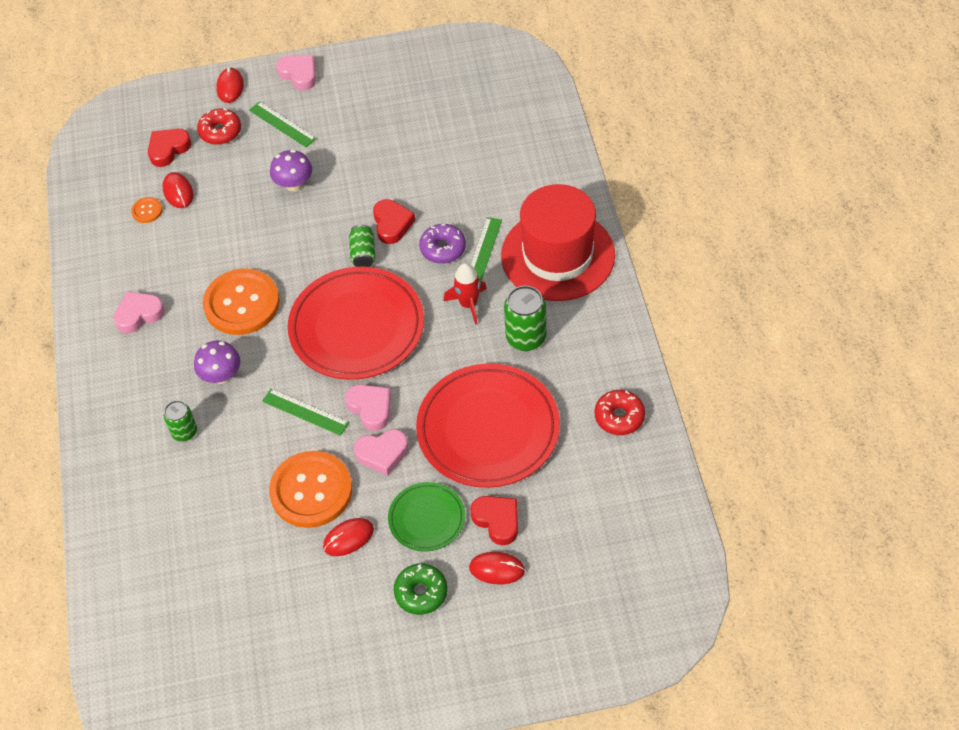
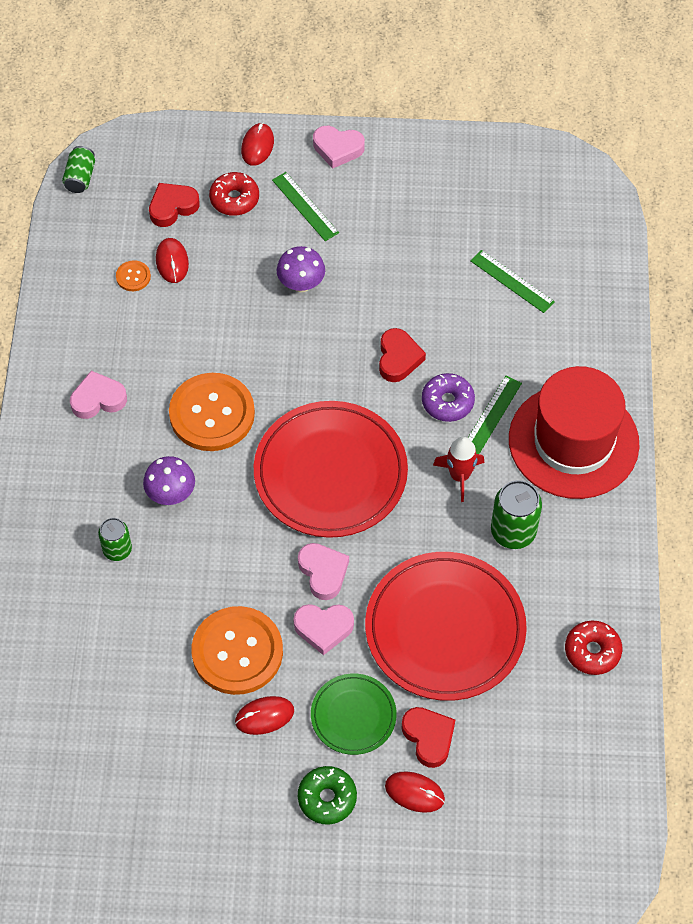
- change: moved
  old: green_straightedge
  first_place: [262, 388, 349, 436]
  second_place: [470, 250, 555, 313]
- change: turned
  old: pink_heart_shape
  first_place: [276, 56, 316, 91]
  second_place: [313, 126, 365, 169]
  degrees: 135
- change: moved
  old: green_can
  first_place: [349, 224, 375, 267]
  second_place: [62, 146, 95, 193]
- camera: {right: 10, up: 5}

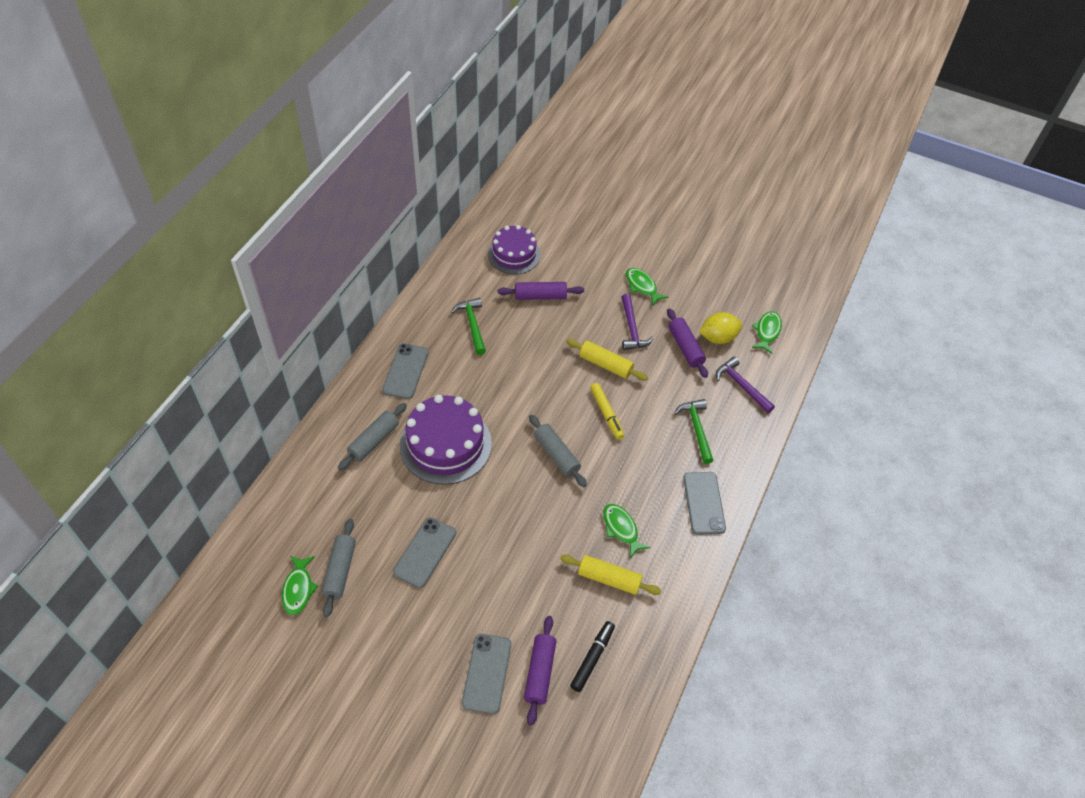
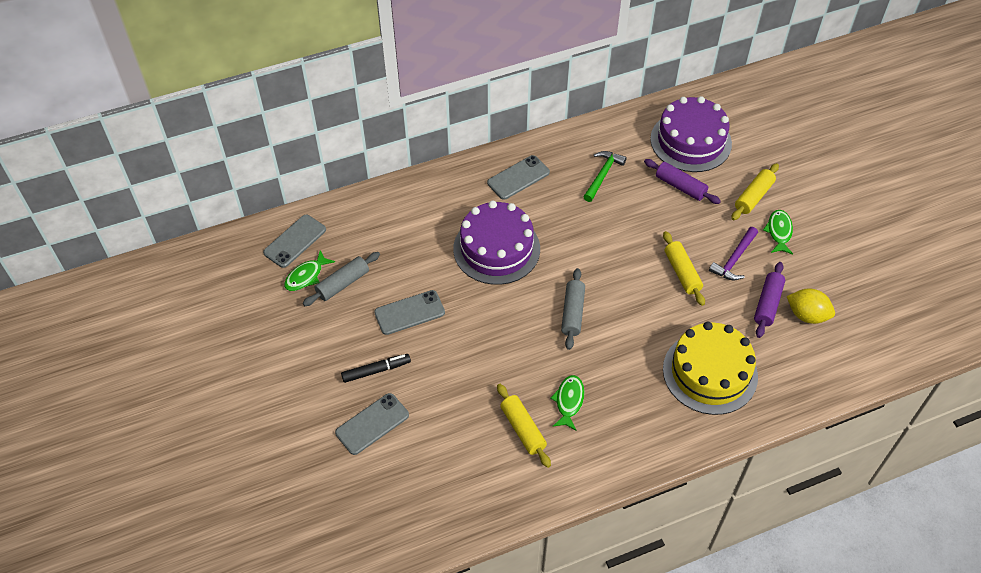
- change: removed
  old: grey_pastry_roller
  first_place: [338, 403, 407, 470]
- change: resized
  old: violet_cake
  first_place: [488, 225, 540, 274]
  second_place: [650, 96, 732, 172]
  factor: 1.51
- change: removed
  old: violet_pastry_roller
  first_place: [524, 616, 556, 726]
- change: moved
  old: ebony_marker_pen
  first_place: [570, 621, 615, 692]
  second_place: [341, 354, 411, 383]
- change: removed
  old: bright_yellow_marker_pen
  first_place: [590, 383, 624, 440]
- change: replaced
  old: green_carpenter's_hammer
  new: bright_yellow_cake
  first_place: [674, 399, 714, 464]
  second_place: [663, 322, 758, 415]
- change: moved
  old: grey_smartphone
  first_place: [683, 472, 726, 535]
  second_place: [263, 215, 326, 268]
- change: removed
  old: violet_carpenter's_hammer
  first_place: [716, 357, 775, 413]
- change: removed
  old: green_fish_figure
  first_place: [752, 311, 782, 354]
- change: added
  new: bright_yellow_pastry_roller
  second_place: [731, 163, 779, 221]
- camera: {right: 45, up: 0}

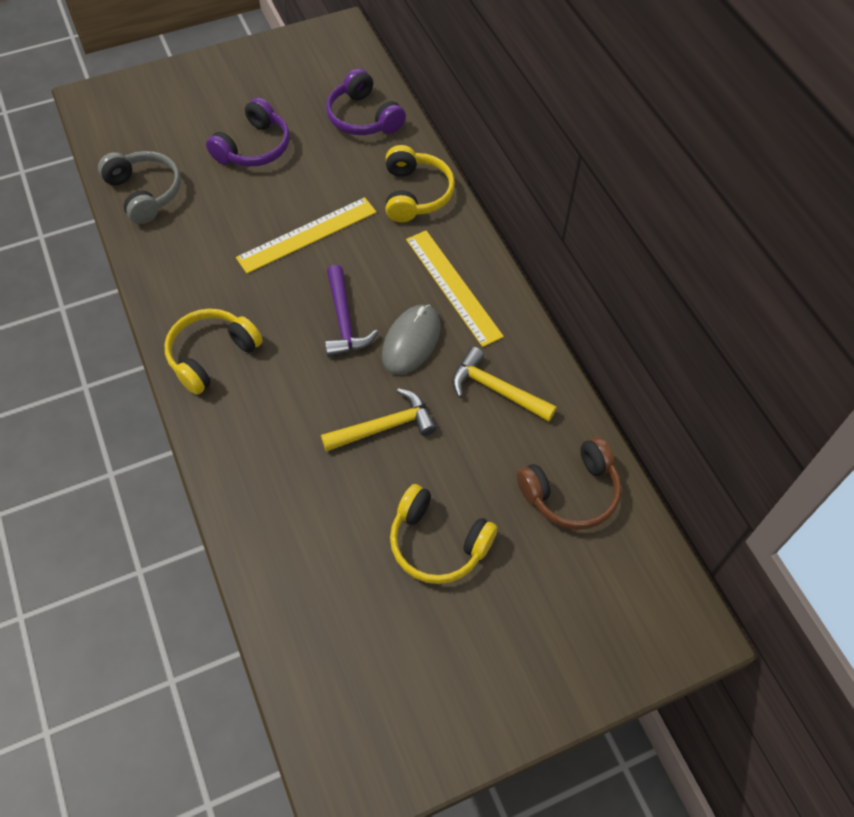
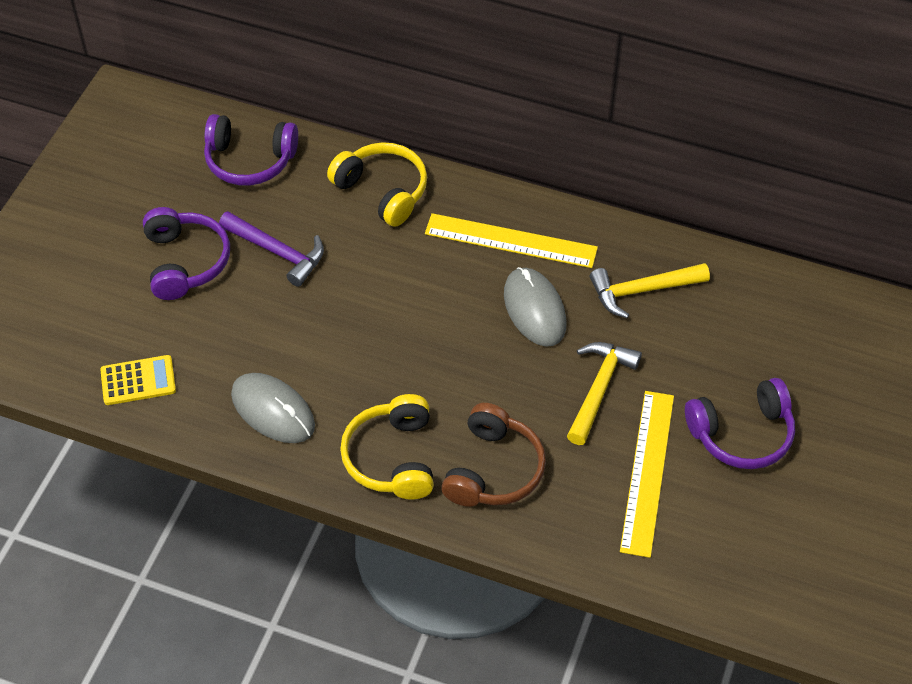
- change: replaced
  old: grey_headphones
  new: bright_yellow_calculator
  first_place: [98, 151, 181, 224]
  second_place: [100, 355, 176, 405]
- change: moved
  old: bright_yellow_straightedge
  first_place: [236, 197, 377, 274]
  second_place: [620, 391, 674, 558]
- change: moved
  old: violet_carpenter's_hammer
  first_place: [325, 265, 378, 357]
  second_place: [219, 211, 324, 287]
- change: recoloured
  old: bright_yellow_headphones
  new: violet_headphones
  first_place: [390, 484, 498, 584]
  second_place: [685, 378, 795, 469]
- change: moved
  old: brown_headphones
  first_place: [517, 437, 622, 530]
  second_place: [441, 403, 546, 507]
- change: added
  new: grey_PC_mouse
  second_place: [231, 373, 315, 443]
- camera: {right: -45, up: -5}

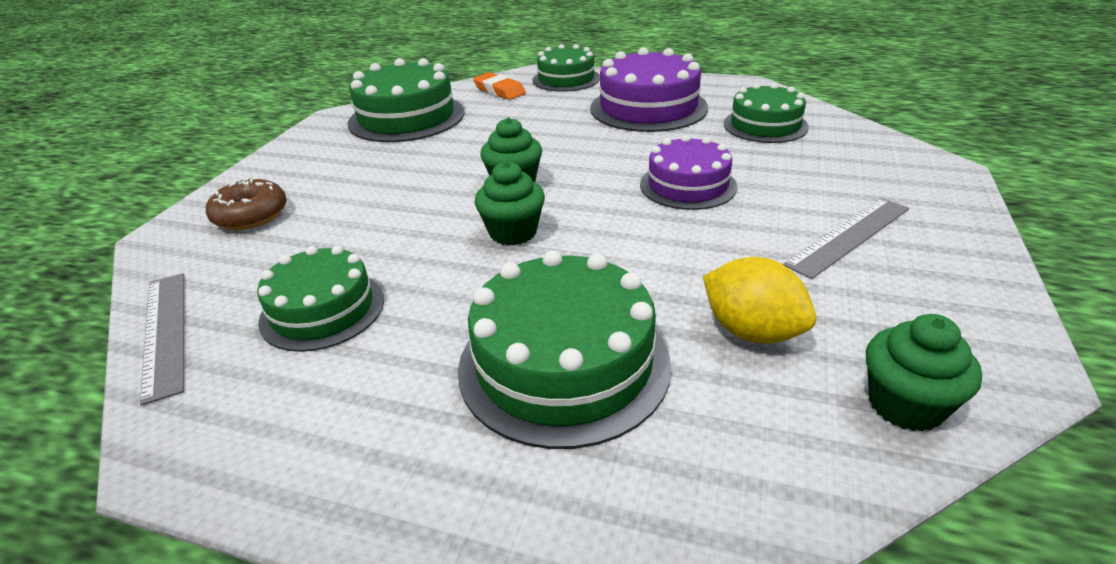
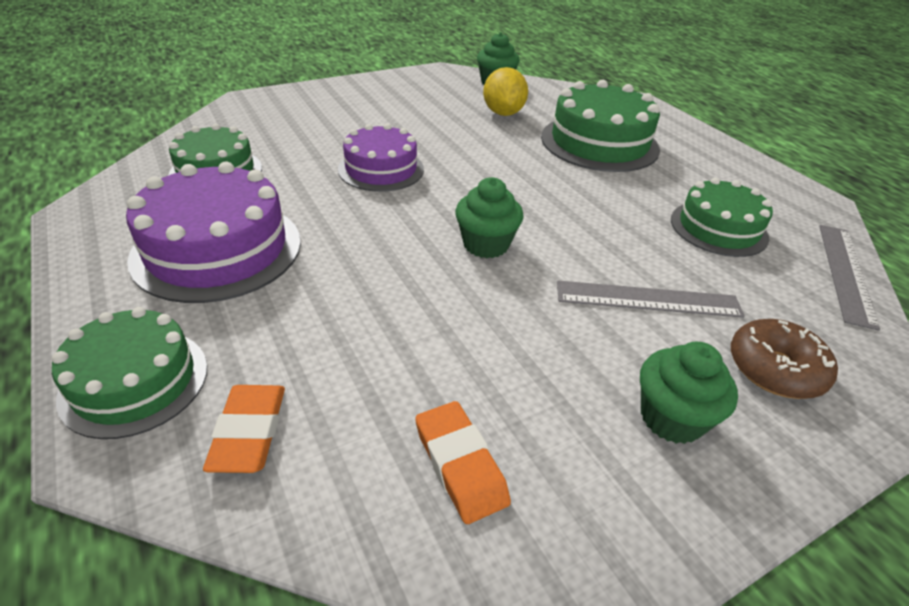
- change: replaced
  old: green_cake
  new: orange-coloured_gum_eraser
  first_place: [347, 58, 464, 142]
  second_place: [415, 401, 511, 524]
- change: moved
  old: green_cupcake
  first_place: [475, 161, 545, 245]
  second_place: [640, 342, 738, 444]
- change: moved
  old: grey_straightedge
  first_place: [783, 198, 909, 279]
  second_place: [557, 281, 745, 318]
- camera: {right: -140, up: 5}

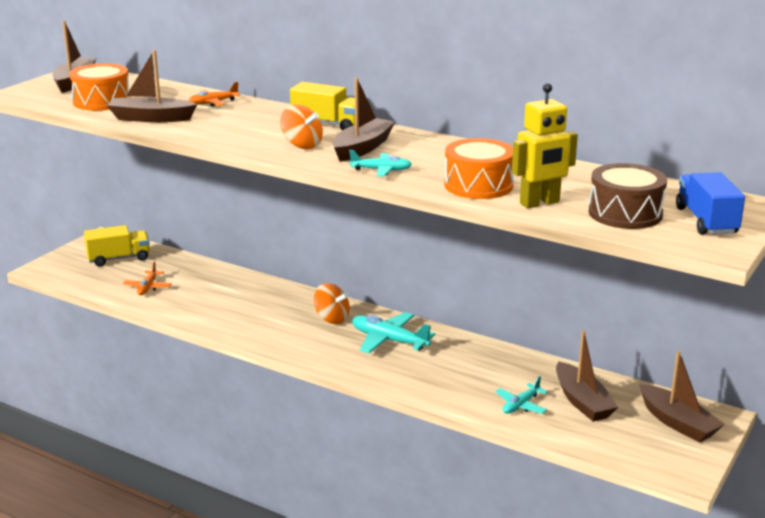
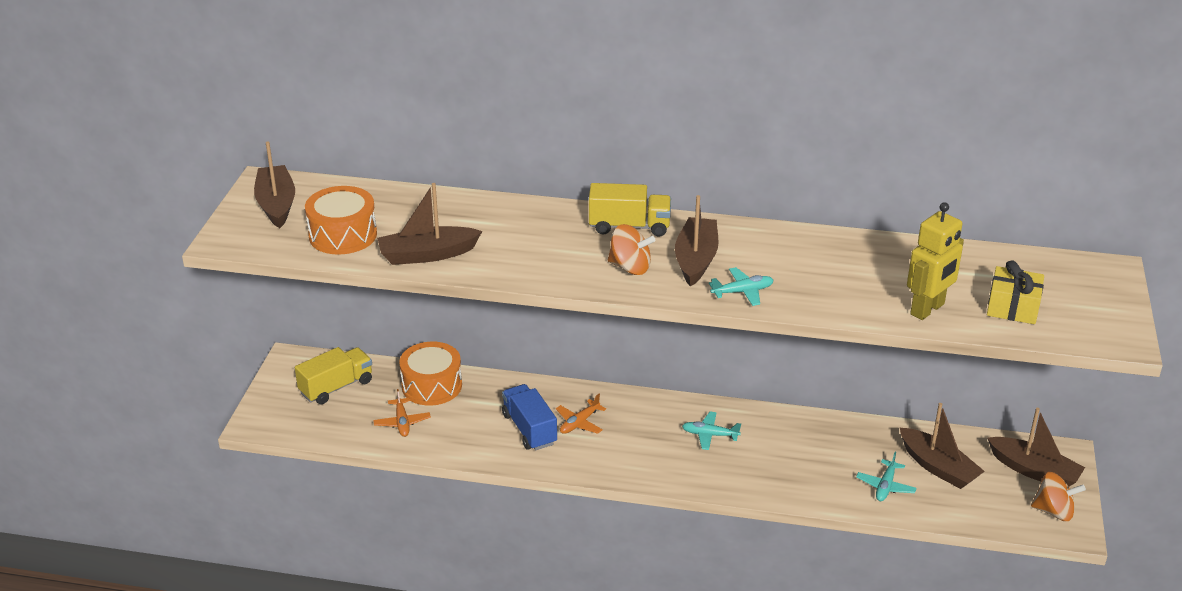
- change: moved
  old: orange-coloured_plane
  first_place: [189, 82, 241, 106]
  second_place: [556, 394, 606, 434]
- change: moved
  old: orange-coloured_toy_top
  first_place: [314, 283, 350, 324]
  second_place: [1031, 472, 1086, 521]
- change: resized
  old: aqua_plane
  first_place: [352, 312, 435, 353]
  second_place: [682, 412, 741, 450]
  factor: 0.6
- change: moved
  old: orange-coloured_toy_drum
  first_place: [444, 138, 514, 199]
  second_place: [399, 342, 462, 406]
- change: replaced
  old: brown_toy_drum
  new: bright_yellow_present
  first_place: [589, 163, 667, 229]
  second_place: [987, 260, 1044, 324]
- change: moved
  old: blue_lorry
  first_place: [676, 172, 745, 235]
  second_place: [502, 384, 557, 450]
- camera: {right: -20, up: 10}

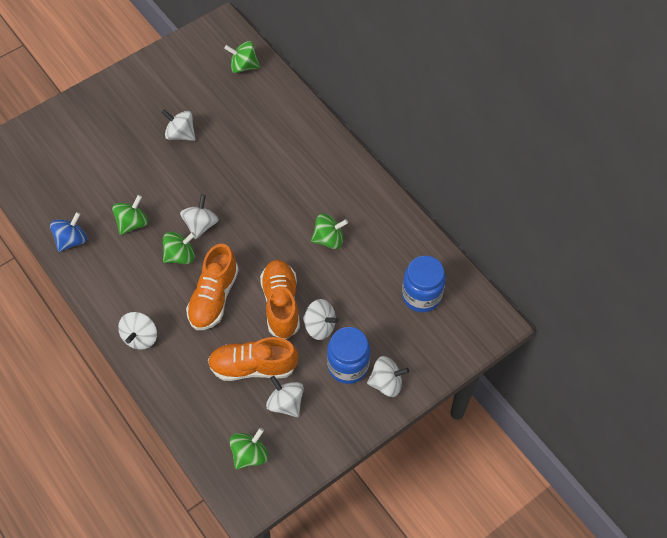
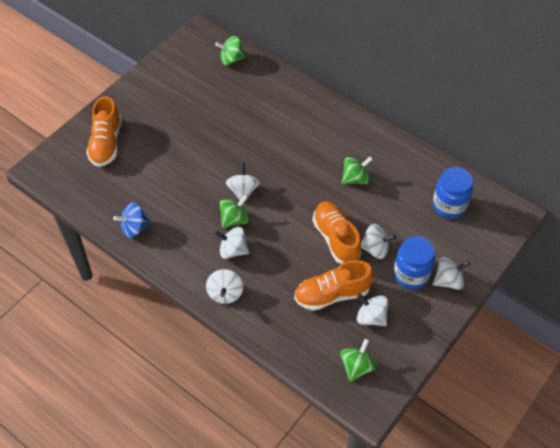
- change: turned
  old: blue_toy_top
  first_place: [50, 212, 87, 252]
  second_place: [113, 203, 150, 238]
  degrees: -135
- change: removed
  old: green_toy_top
  first_place: [112, 195, 148, 235]
- change: moved
  old: pure_white_toy_top
  first_place: [161, 109, 195, 141]
  second_place: [214, 227, 249, 259]
- change: moved
  old: orange-coloured_lace-up_shoe
  first_place: [186, 244, 239, 330]
  second_place: [86, 96, 122, 167]
- camera: {right: -15, up: -5}

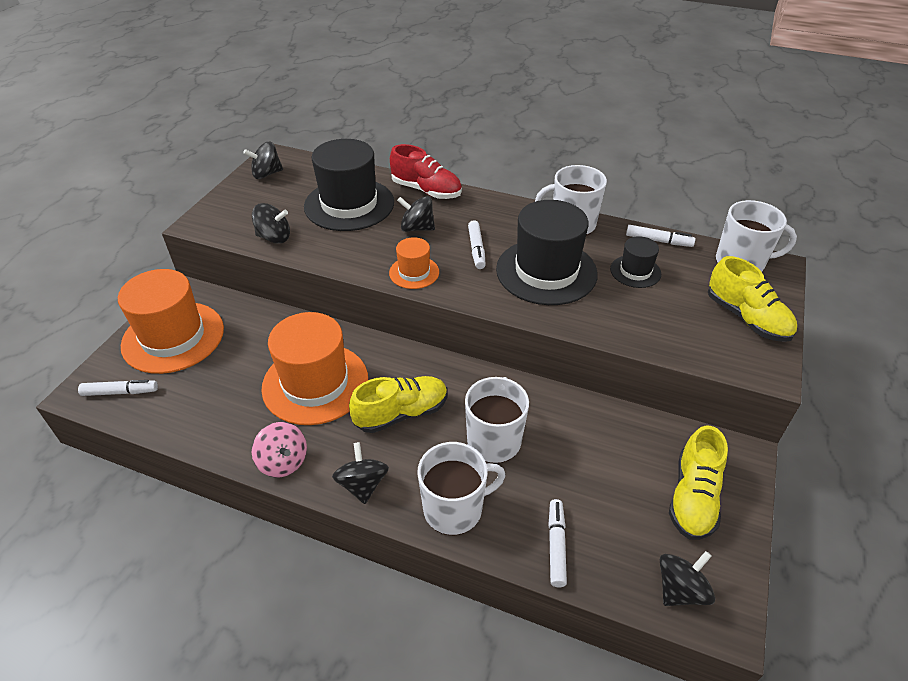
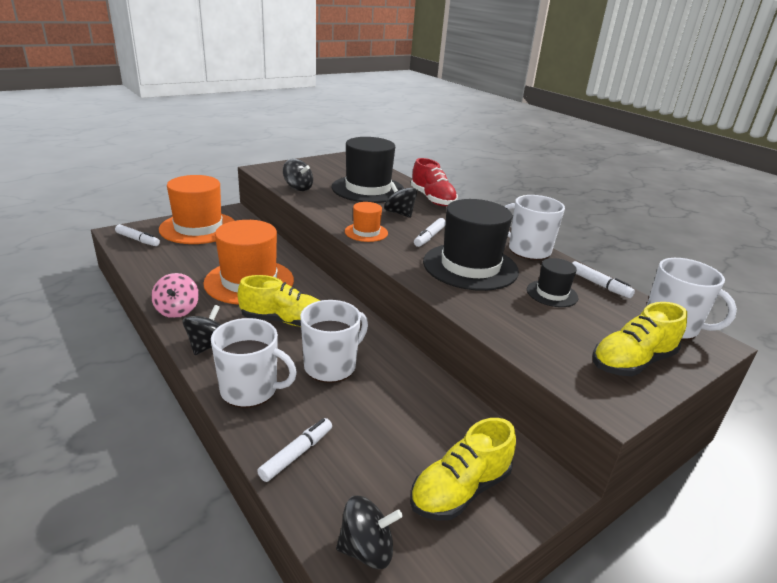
- change: removed
  old: ebony_toy_top
  first_place: [243, 141, 283, 179]
- change: turned
  old: bright_yellow_lace-up_shoe
  first_place: [708, 256, 797, 342]
  second_place: [592, 302, 687, 376]
  degrees: 60
- camera: {right: 30, up: -15}

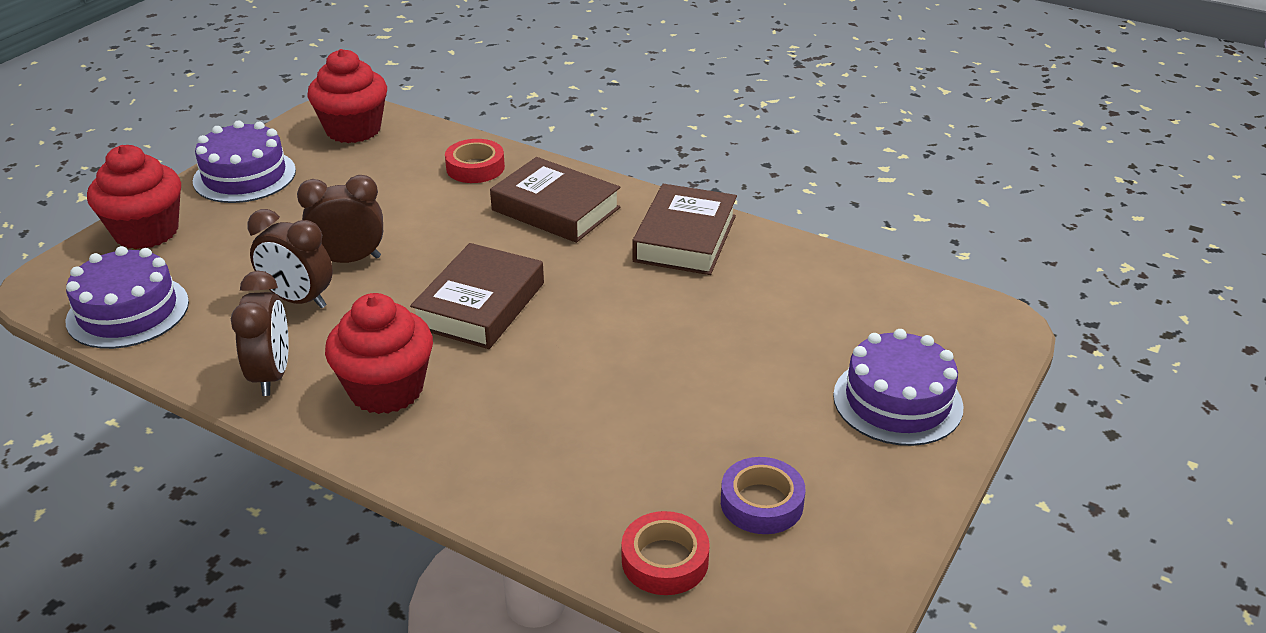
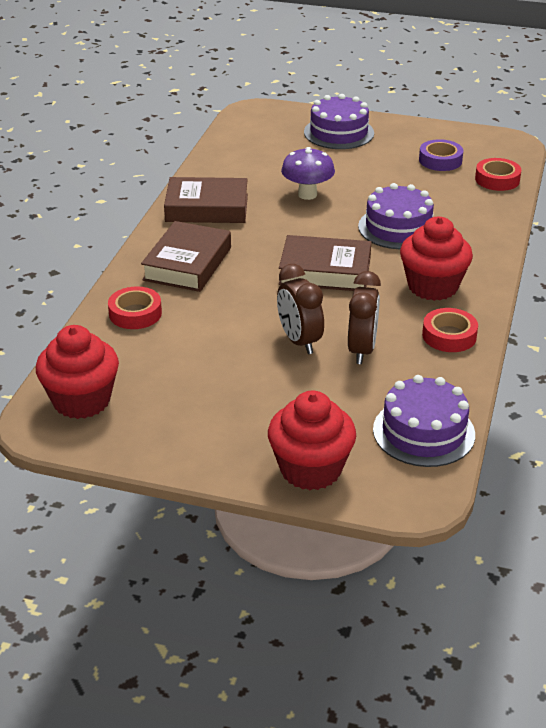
- change: moved
  old: violet_cake
  first_place: [193, 120, 296, 203]
  second_place: [358, 183, 434, 249]
- change: replaced
  old: brown_bedside_clock
  new: scarlet_roll_of_tape
  first_place: [231, 271, 289, 396]
  second_place: [422, 308, 478, 352]
- change: added
  new: violet_mushroom
  second_place: [281, 147, 335, 200]
- camera: {right: -105, up: 0}

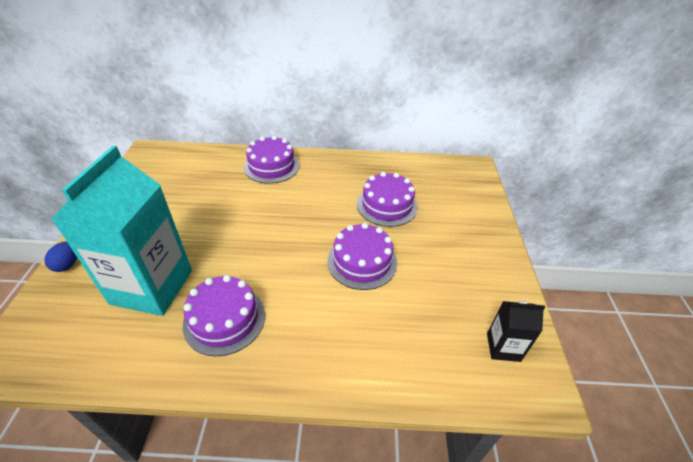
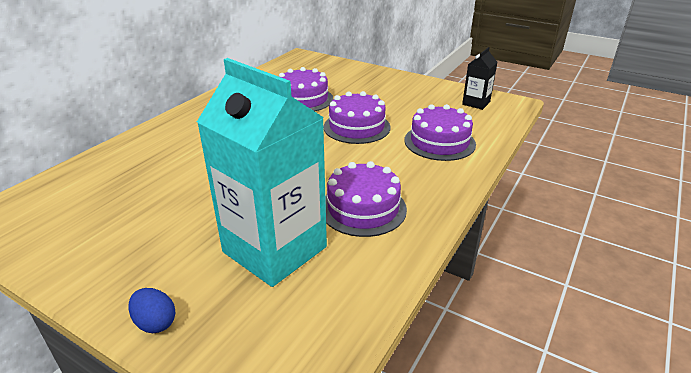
- change: moved
  old: violet_cake
  first_place: [244, 136, 299, 184]
  second_place: [405, 104, 476, 161]
- camera: {right: -60, up: -10}

